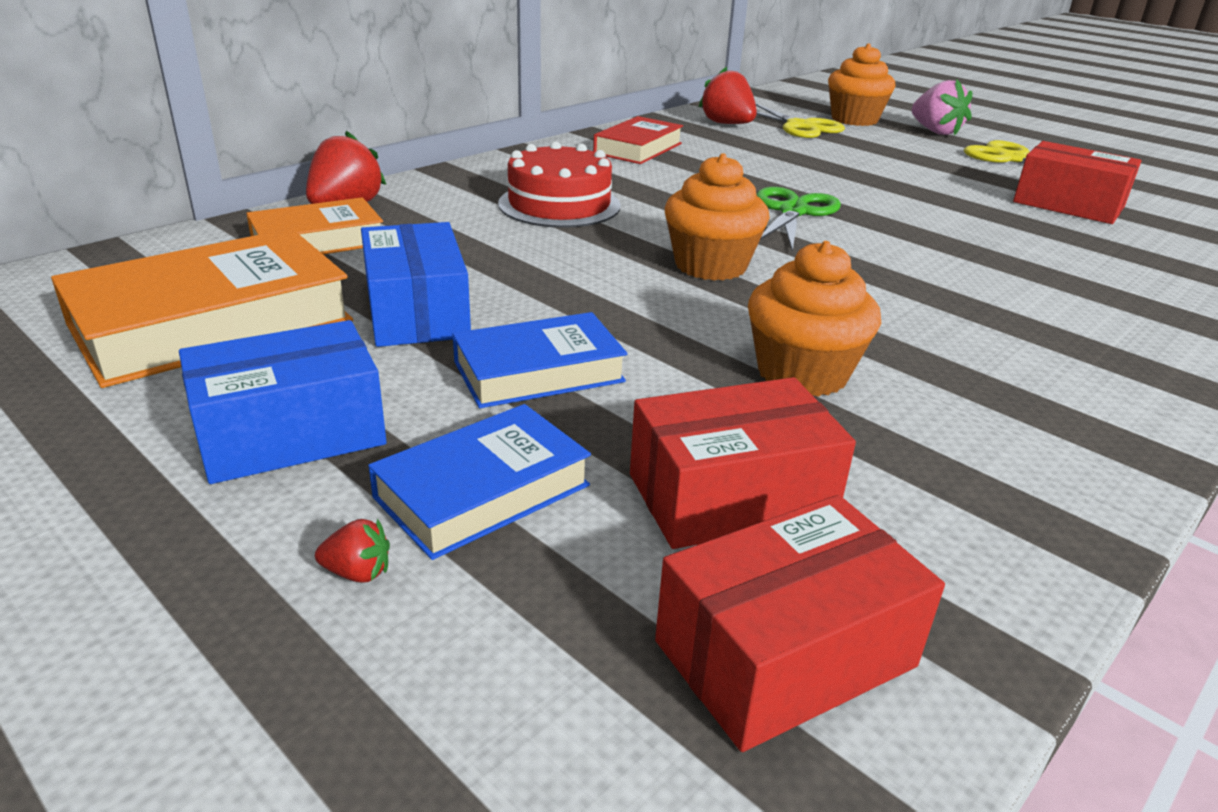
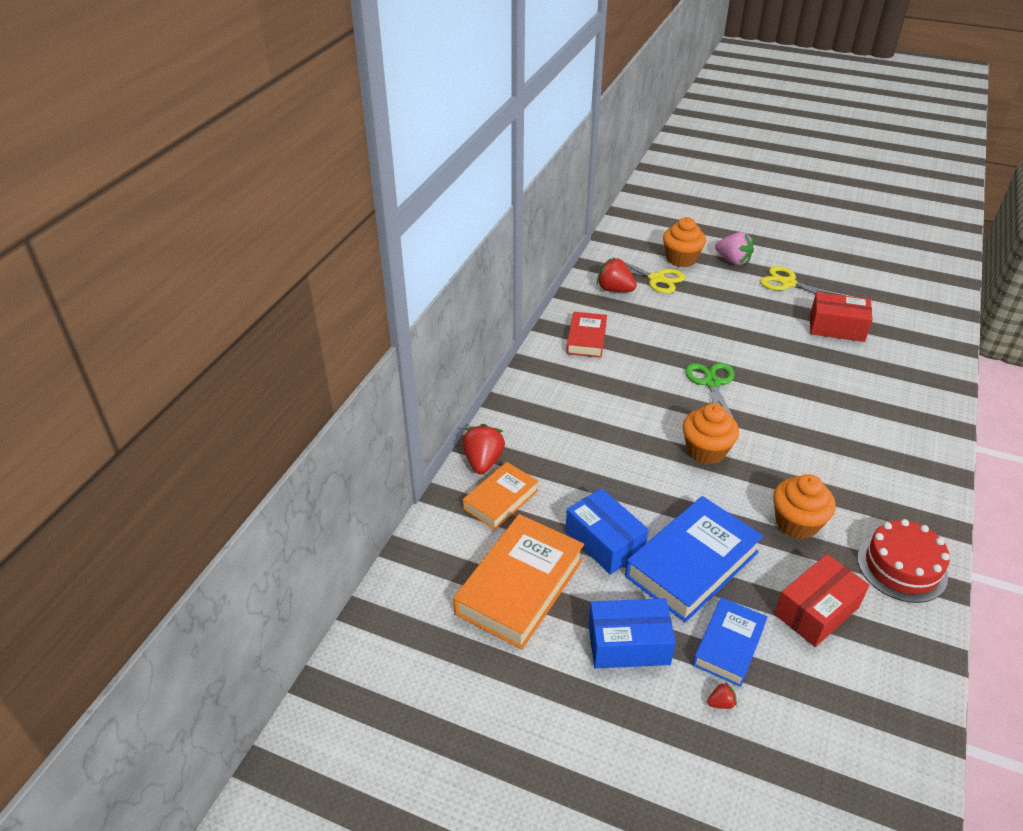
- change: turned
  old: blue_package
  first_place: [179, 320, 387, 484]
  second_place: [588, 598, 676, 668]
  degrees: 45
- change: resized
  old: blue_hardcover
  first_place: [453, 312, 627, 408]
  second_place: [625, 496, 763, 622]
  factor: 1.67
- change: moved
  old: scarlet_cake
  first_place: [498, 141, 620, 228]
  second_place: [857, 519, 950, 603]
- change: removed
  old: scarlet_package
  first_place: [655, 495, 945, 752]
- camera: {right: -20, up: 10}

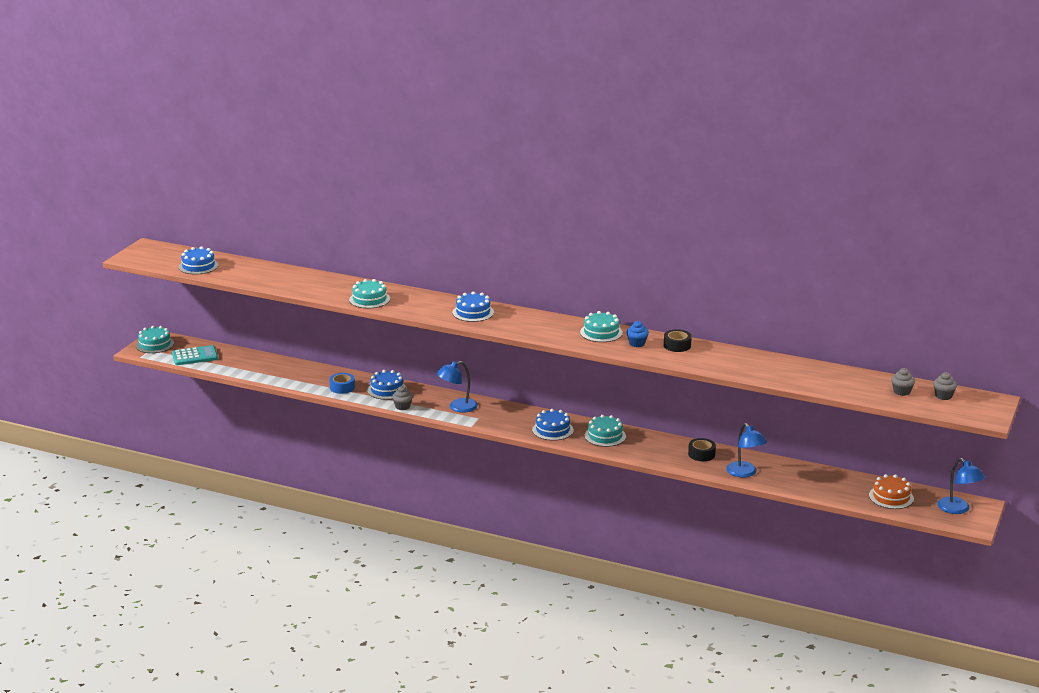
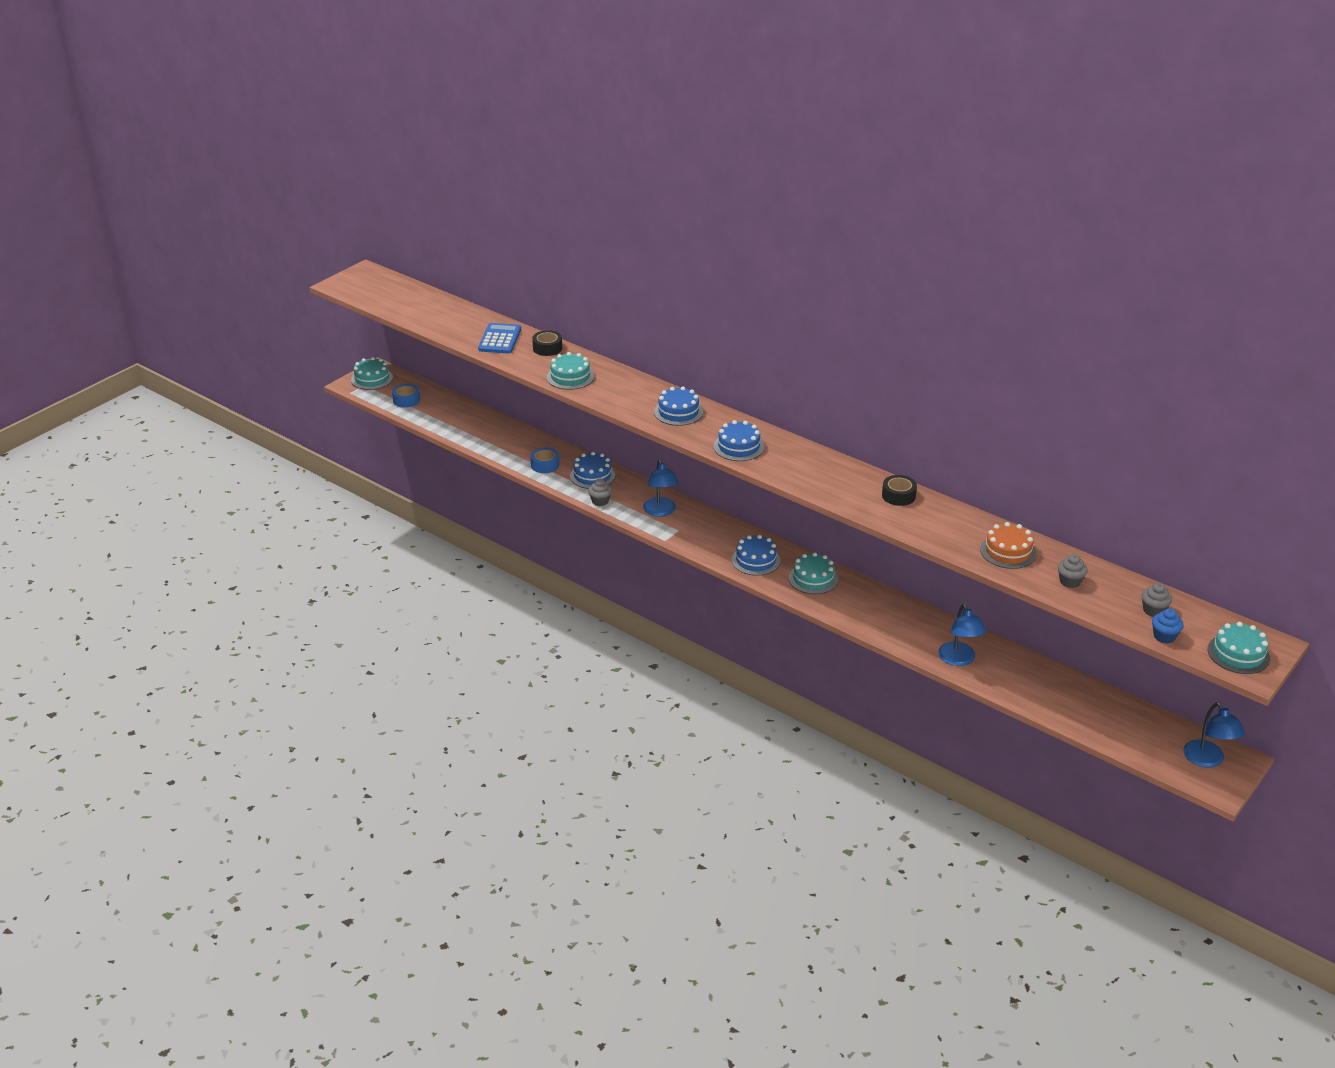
- change: replaced
  old: aqua_calculator
  new: blue_roll_of_tape
  first_place: [172, 345, 218, 365]
  second_place: [392, 384, 420, 408]
- change: moved
  old: blue_cake
  first_place: [179, 246, 219, 275]
  second_place: [714, 420, 764, 461]
- change: turned
  old: blue_lamp
  first_place: [436, 361, 478, 413]
  second_place: [643, 459, 679, 517]
  degrees: -90
- change: moved
  old: aqua_cake
  first_place: [580, 311, 623, 342]
  second_place: [1208, 622, 1270, 674]
- change: moved
  old: blue_cupcake
  first_place: [626, 321, 649, 347]
  second_place: [1152, 608, 1184, 644]
- change: moved
  old: ebony_roll_of_tape
  first_place: [688, 438, 716, 461]
  second_place: [532, 330, 562, 356]
- change: moved
  old: orange-coloured_cake
  first_place: [869, 474, 914, 509]
  second_place: [980, 522, 1037, 569]
- change: moved
  old: grey_cupcake
  first_place: [933, 372, 957, 400]
  second_place: [1058, 554, 1088, 588]
- change: added
  new: blue_calculator
  second_place: [478, 323, 521, 354]
- camera: {right: 15, up: 10}

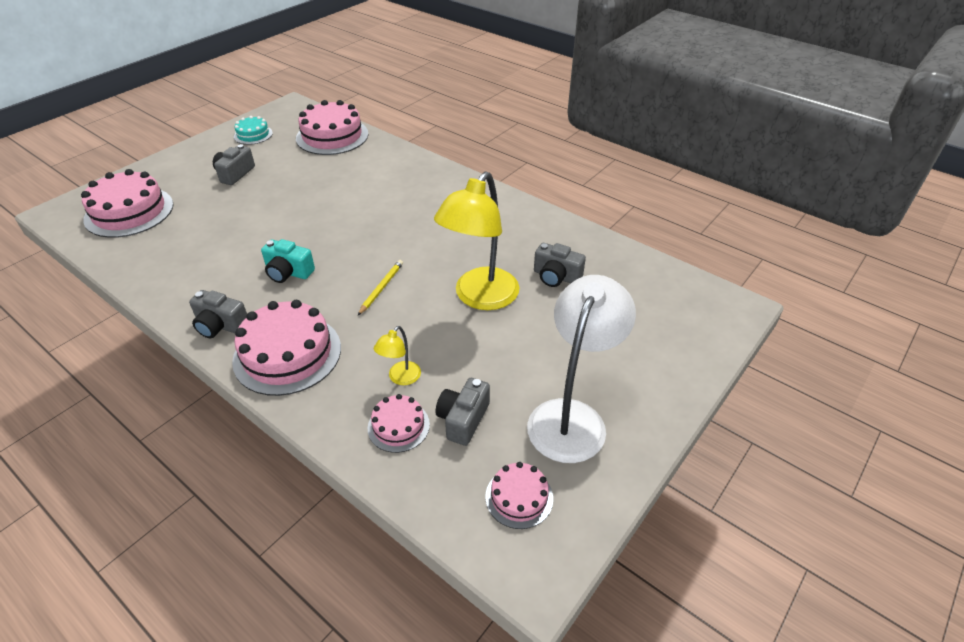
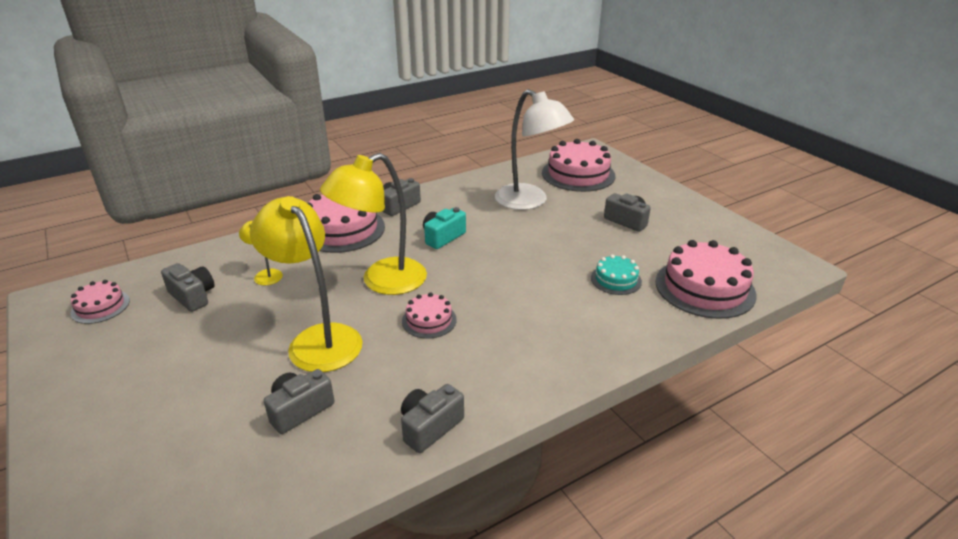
- change: moved
  old: aqua_cake
  first_place: [234, 116, 273, 145]
  second_place: [591, 255, 642, 295]
- change: replaced
  old: bright_yellow_lead_pencil
  new: bright_yellow_lamp
  first_place: [358, 260, 403, 315]
  second_place: [320, 153, 427, 295]
- change: moved
  old: pink_cake
  first_place: [368, 394, 430, 453]
  second_place: [402, 293, 457, 339]
- change: moved
  old: pure_white_lamp
  first_place: [527, 275, 636, 463]
  second_place: [495, 89, 574, 210]
- change: added
  new: grey_photo_camera
  second_place: [401, 384, 464, 453]
- camera: {right: 110, up: -10}

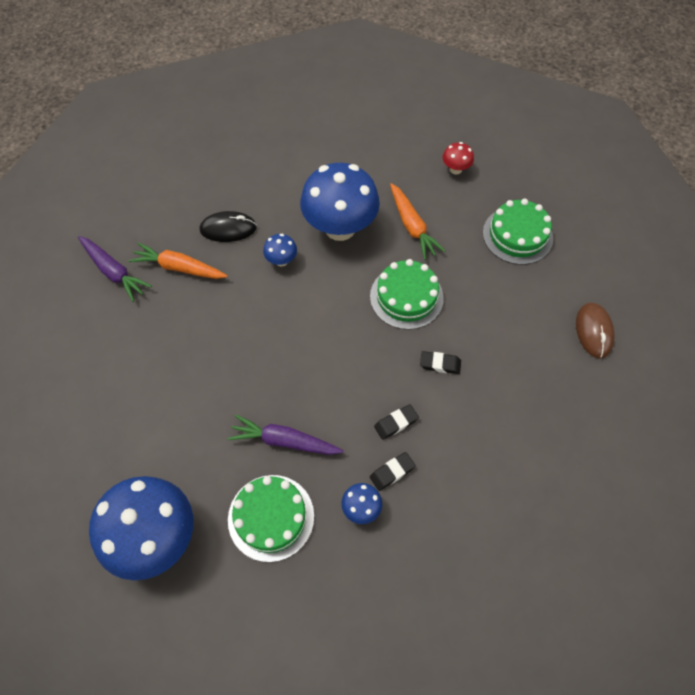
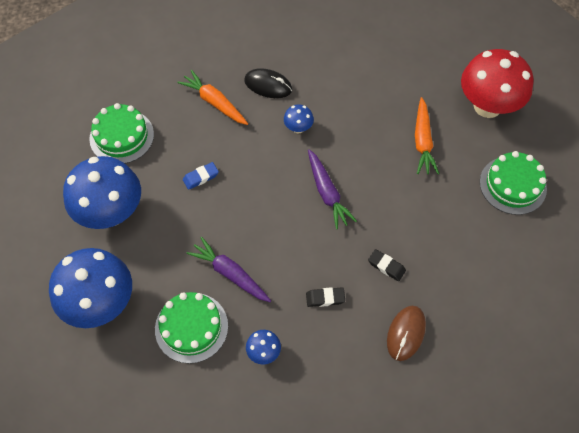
- change: moved
  old: violet_root_vegetable
  first_place: [78, 236, 152, 302]
  second_place: [308, 149, 357, 230]
- change: moved
  old: blue_mushroom
  first_place: [300, 163, 380, 241]
  second_place: [63, 156, 141, 229]
- change: moved
  old: green_cake
  first_place: [370, 259, 444, 330]
  second_place: [89, 103, 154, 164]
- change: removed
  old: ebony_gum_eraser
  first_place: [370, 452, 416, 491]
- change: resized
  old: scarlet_mushroom
  first_place: [443, 142, 474, 175]
  second_place: [461, 49, 534, 118]
  factor: 2.33
- change: moved
  old: brown_PC_mouse
  first_place: [576, 302, 615, 359]
  second_place: [387, 306, 426, 361]
- change: added
  new: blue_gum_eraser
  second_place: [183, 162, 219, 190]
- camera: {right: 25, up: 0}

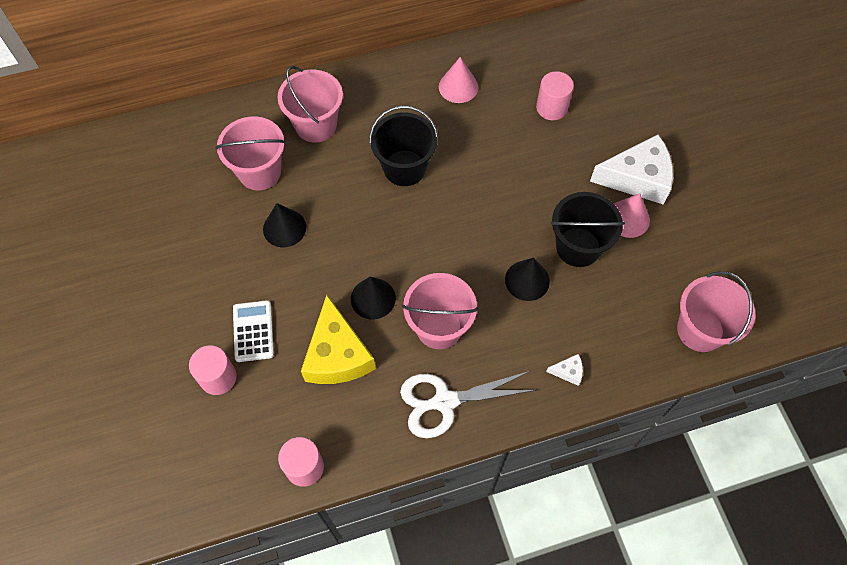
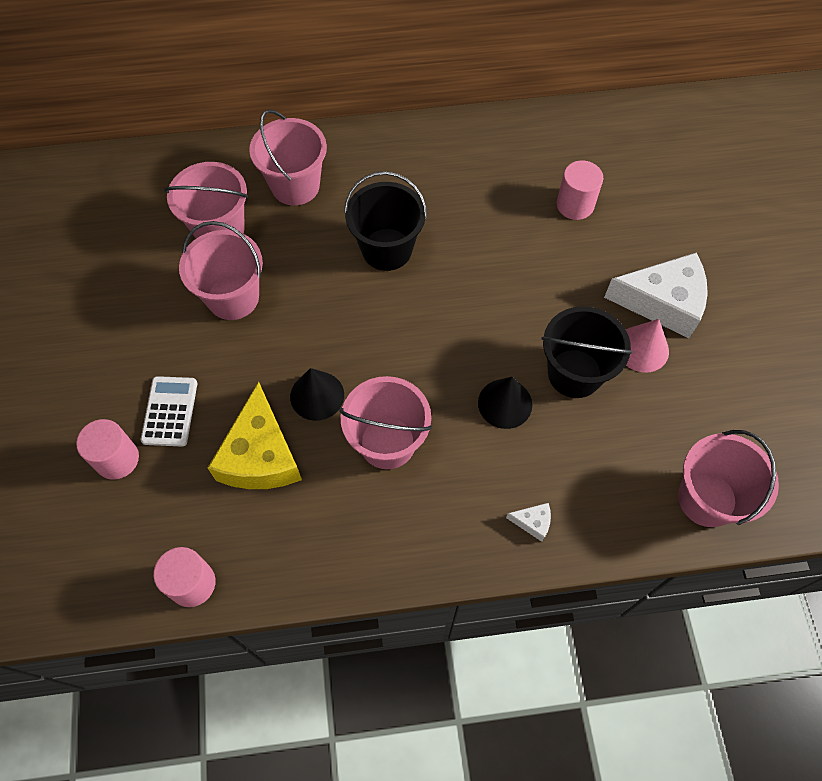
- change: replaced
  old: ebony_solid_cone
  new: pink_sand_bucket
  first_place: [263, 203, 306, 247]
  second_place: [179, 221, 263, 320]
- change: removed
  old: pure_white_pair_of_scissors
  first_place: [400, 371, 536, 438]
- change: removed
  old: pink_solid_cone
  first_place: [439, 57, 478, 103]
- camera: {right: 10, up: 0}

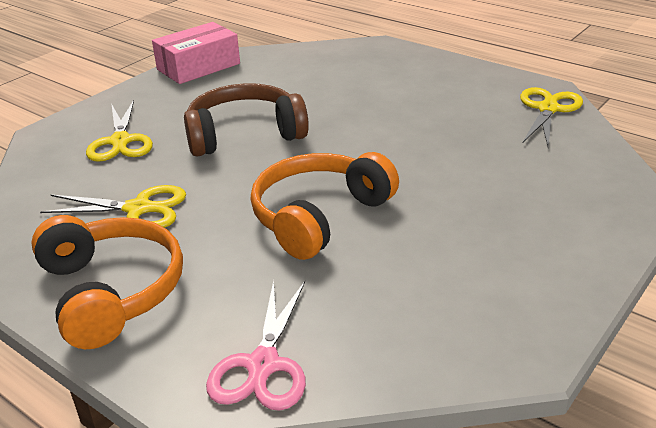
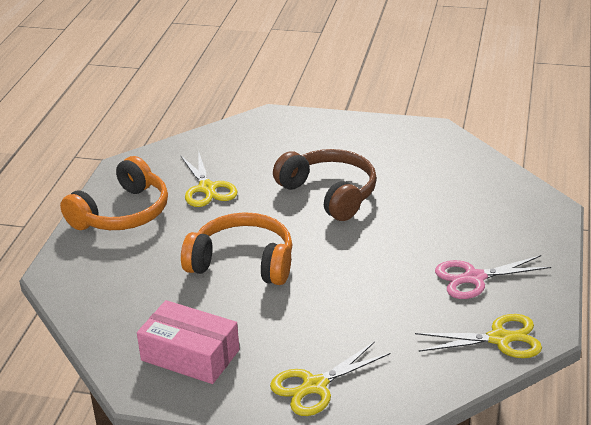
- change: moved
  old: bright_yellow_pair_of_scissors
  first_place: [86, 100, 153, 162]
  second_place: [270, 341, 390, 416]
- change: moved
  old: pink_package
  first_place: [152, 22, 240, 84]
  second_place: [137, 300, 240, 384]
- change: moved
  old: pink_pair_of_scissors
  first_place: [206, 280, 306, 411]
  second_place: [435, 255, 551, 299]
- camera: {right: 65, up: 0}

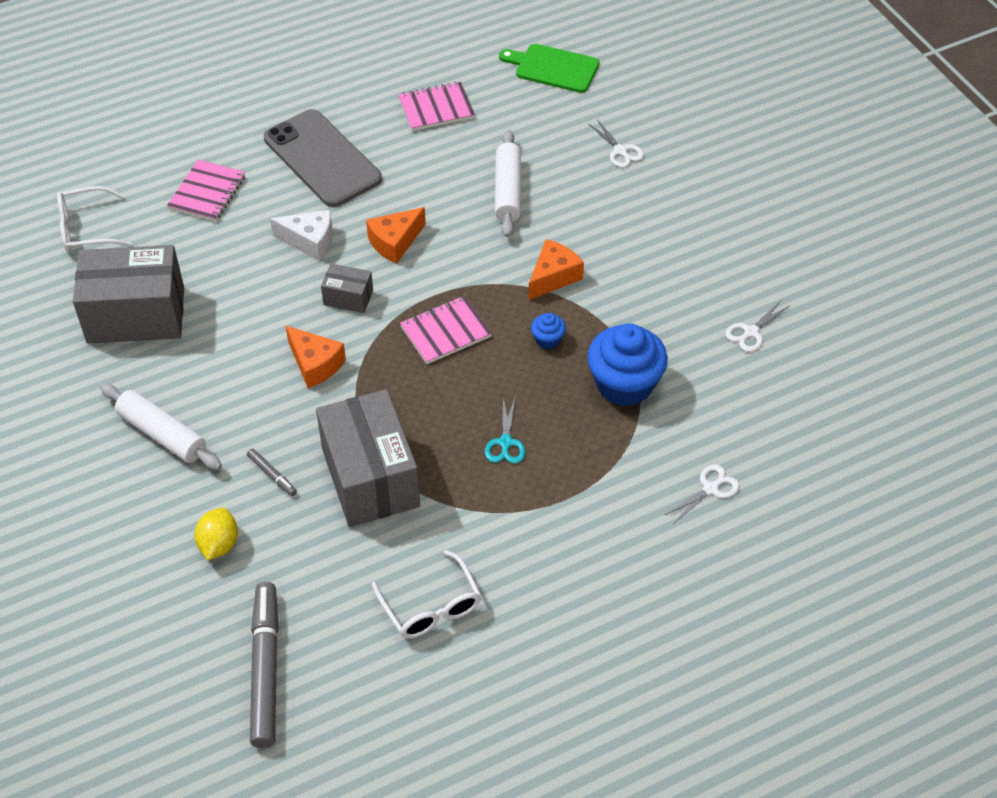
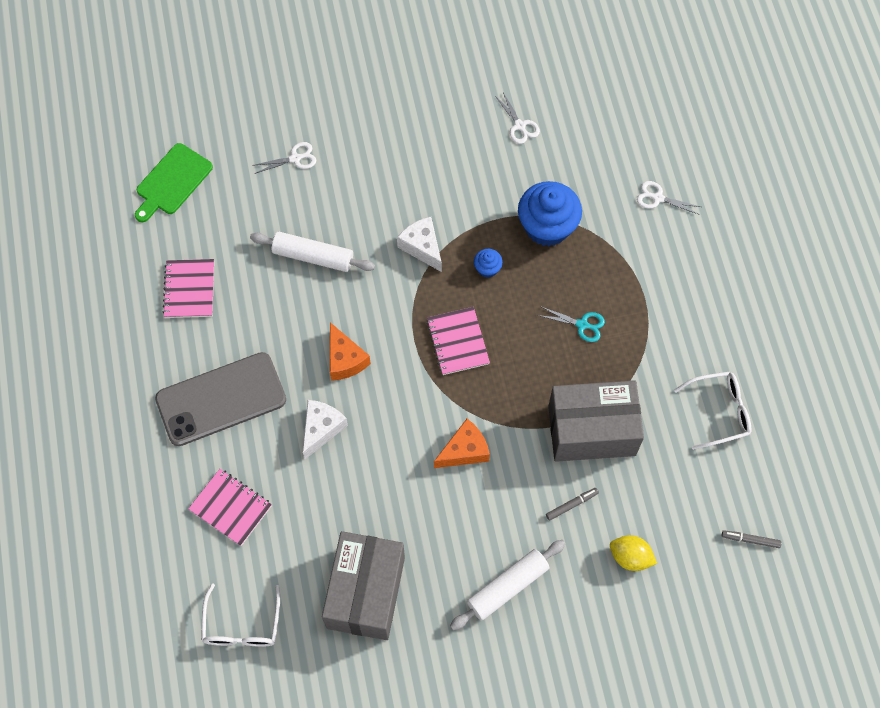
- change: resized
  old: grey_marker_pen
  first_place: [250, 582, 279, 748]
  second_place: [722, 530, 782, 548]
  factor: 0.44
- change: removed
  old: grey_package
  first_place: [321, 264, 373, 313]
- change: recoloured
  old: orange-coloured_piece_of_cheese
  new: pure_white_piece_of_cheese
  first_place: [528, 239, 584, 300]
  second_place: [397, 217, 442, 272]
- change: turned
  old: pure_white_pair_of_scissors
  first_place: [665, 465, 739, 524]
  second_place: [637, 181, 701, 215]
  degrees: -45
- camera: {right: -75, up: 15}

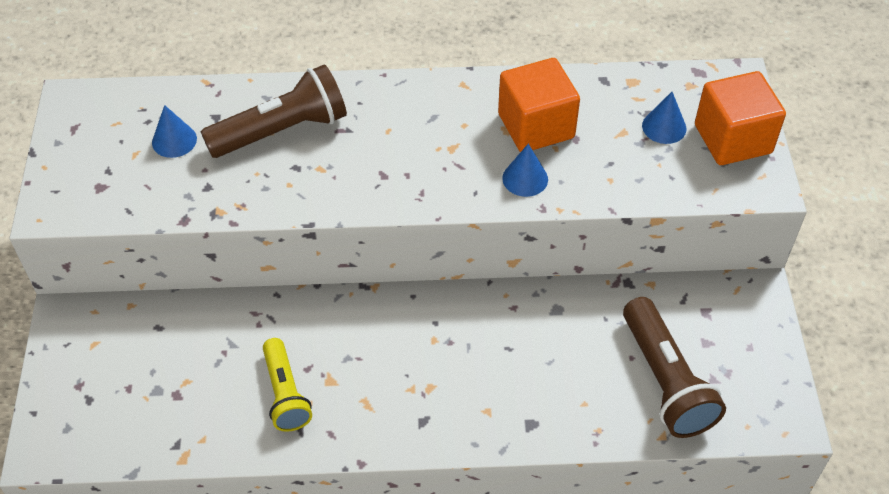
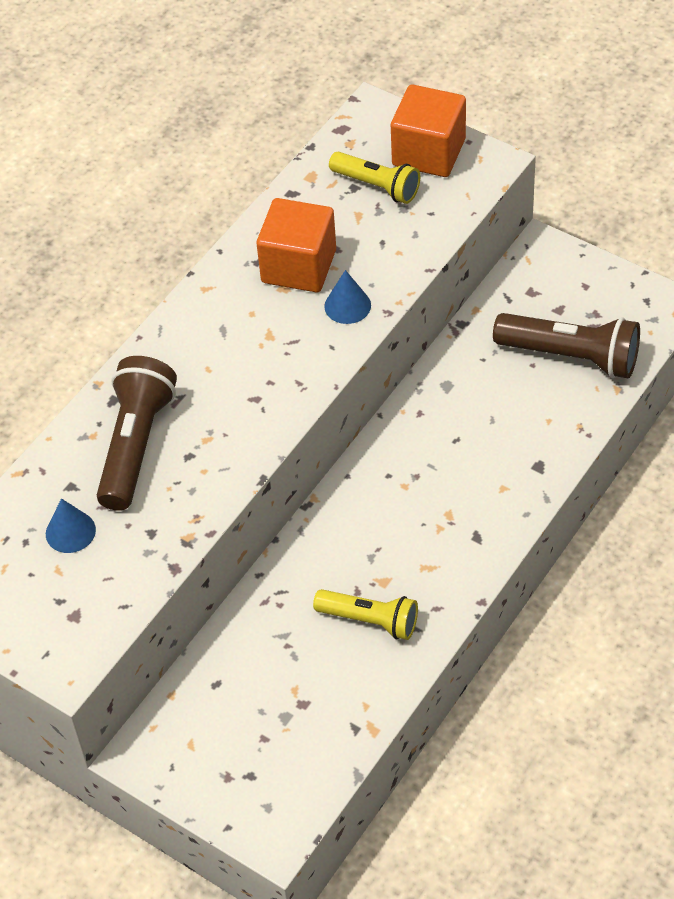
- change: replaced
  old: blue_solid_cone
  new: bright_yellow_pocket_torch
  first_place: [642, 92, 686, 144]
  second_place: [329, 152, 420, 204]
- camera: {right: -50, up: 0}

